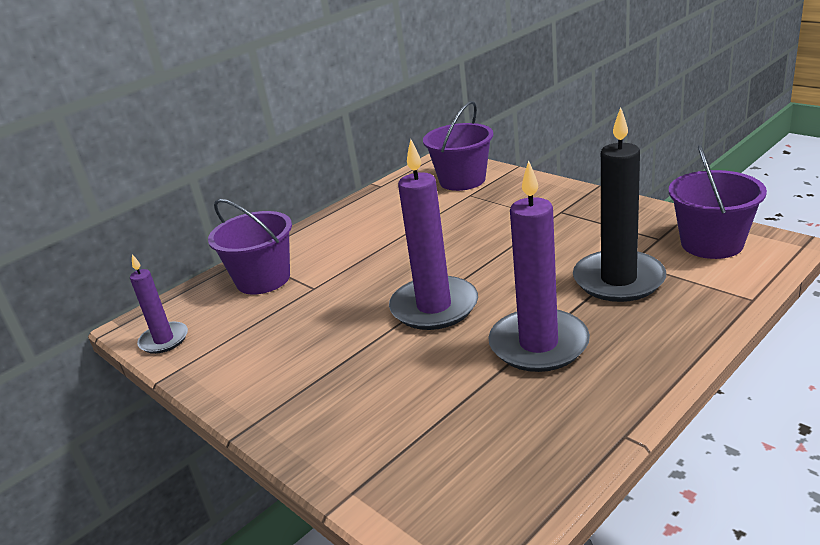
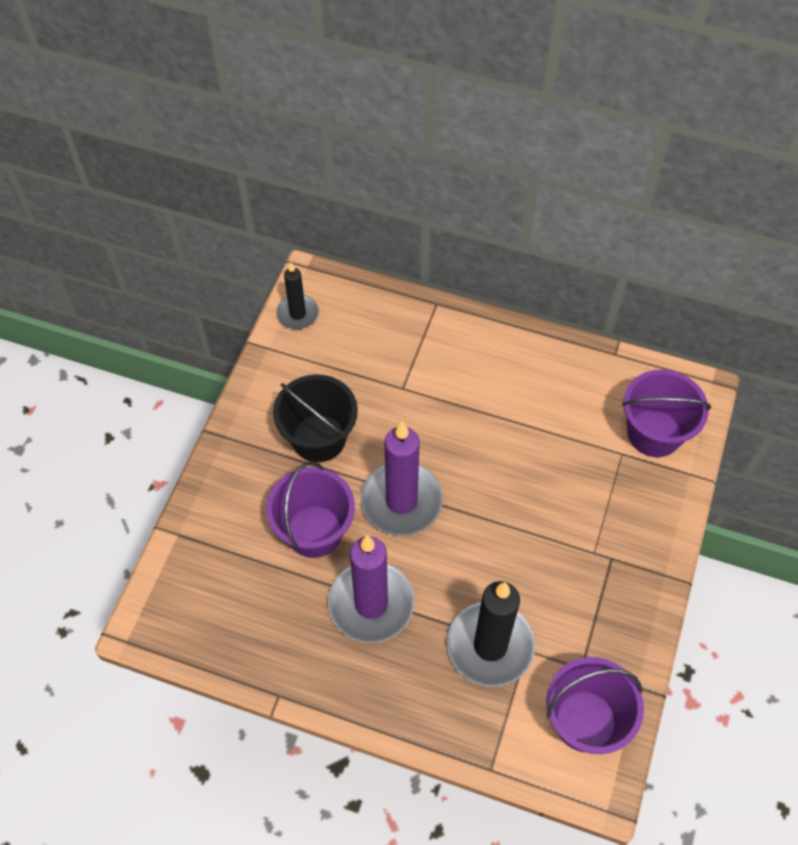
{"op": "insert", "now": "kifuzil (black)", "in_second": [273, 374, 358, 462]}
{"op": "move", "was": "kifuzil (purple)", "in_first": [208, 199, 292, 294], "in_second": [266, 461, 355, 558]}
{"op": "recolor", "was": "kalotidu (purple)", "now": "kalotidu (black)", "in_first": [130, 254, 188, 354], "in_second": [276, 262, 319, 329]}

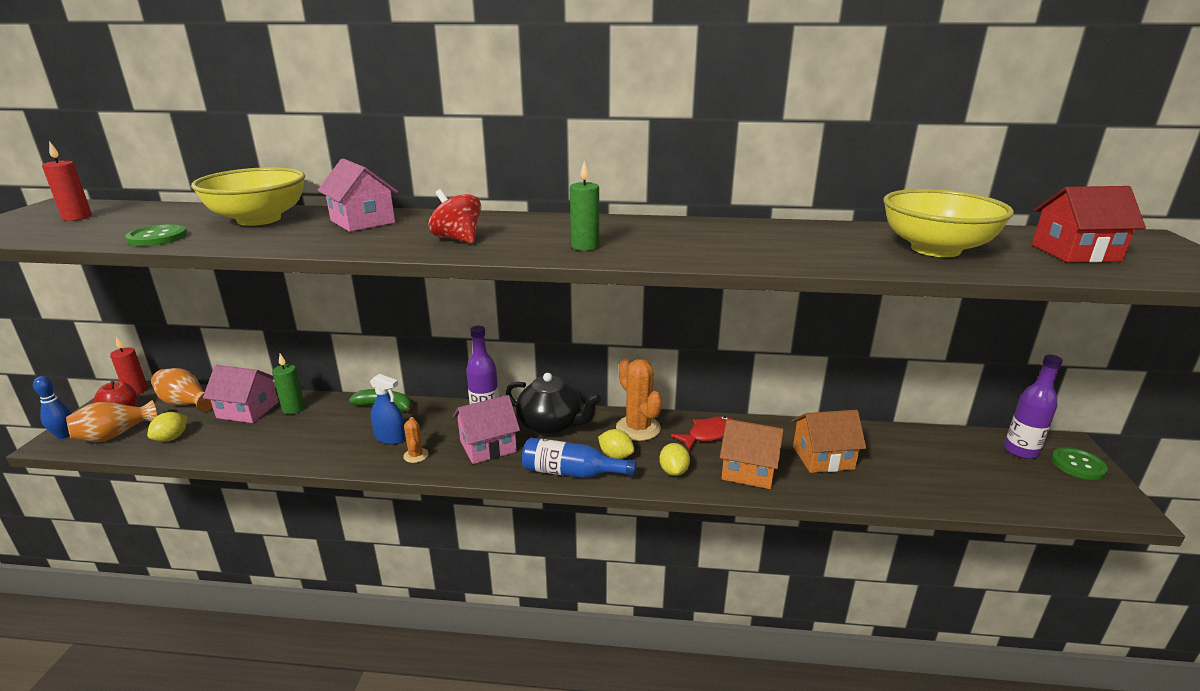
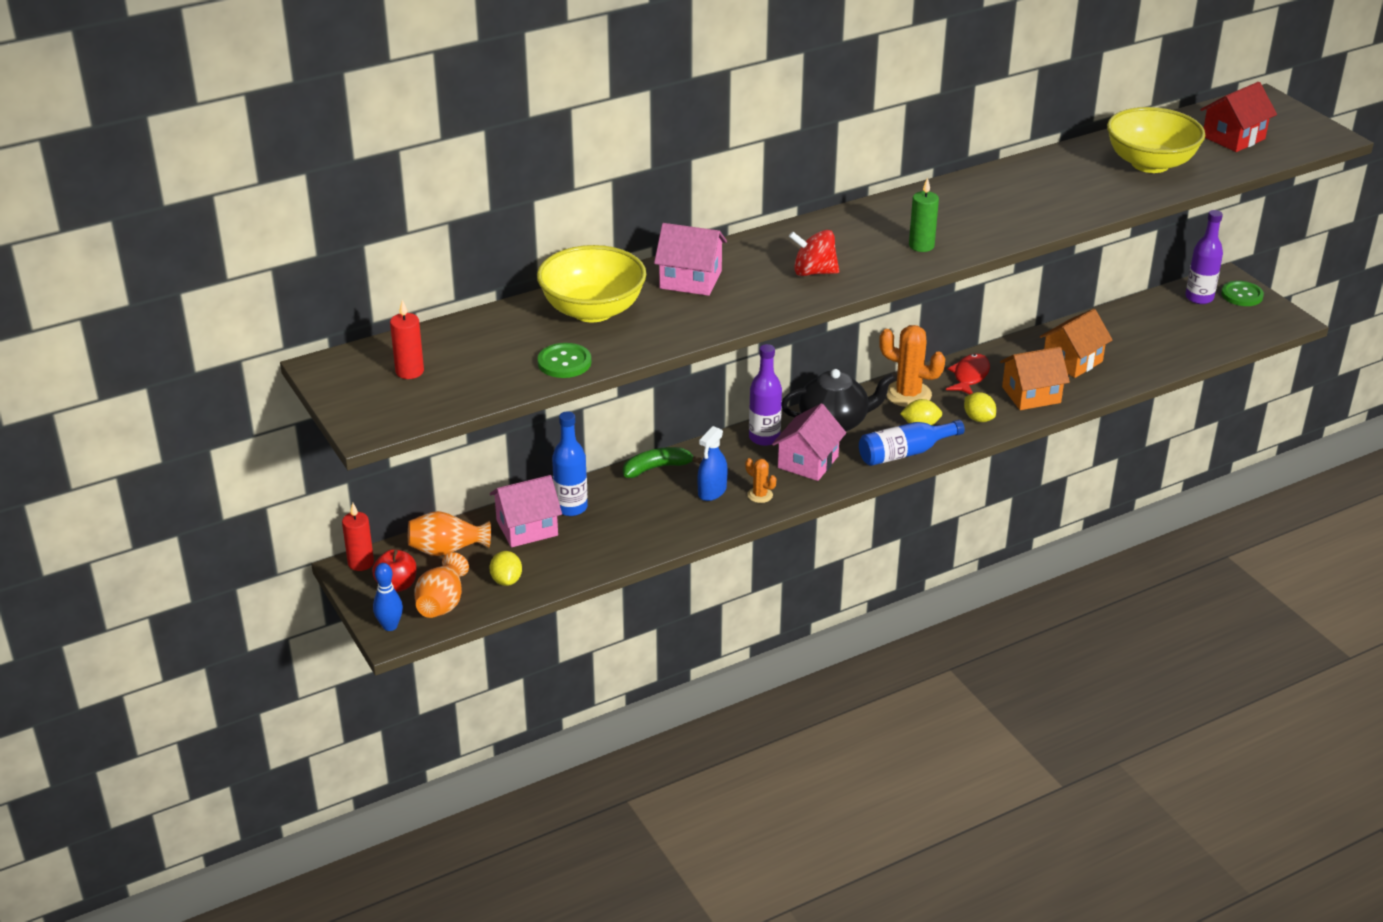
{"op": "replace", "was": "kalotidu (green)", "now": "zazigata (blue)", "in_first": [272, 354, 305, 414], "in_second": [552, 411, 588, 516]}
{"op": "rotate", "was": "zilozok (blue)", "in_first": [370, 374, 406, 445], "in_second": [698, 426, 727, 501], "clockwise": 135}

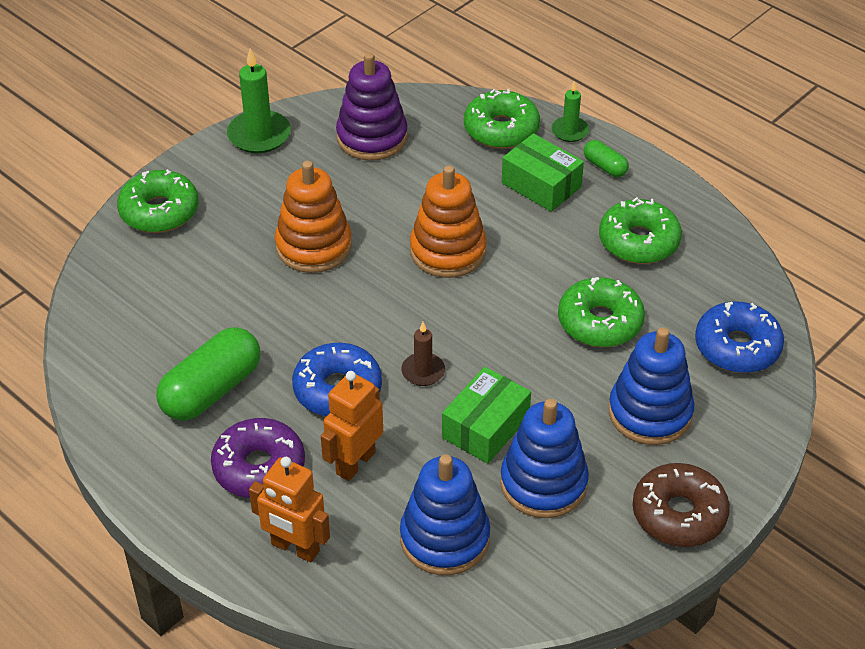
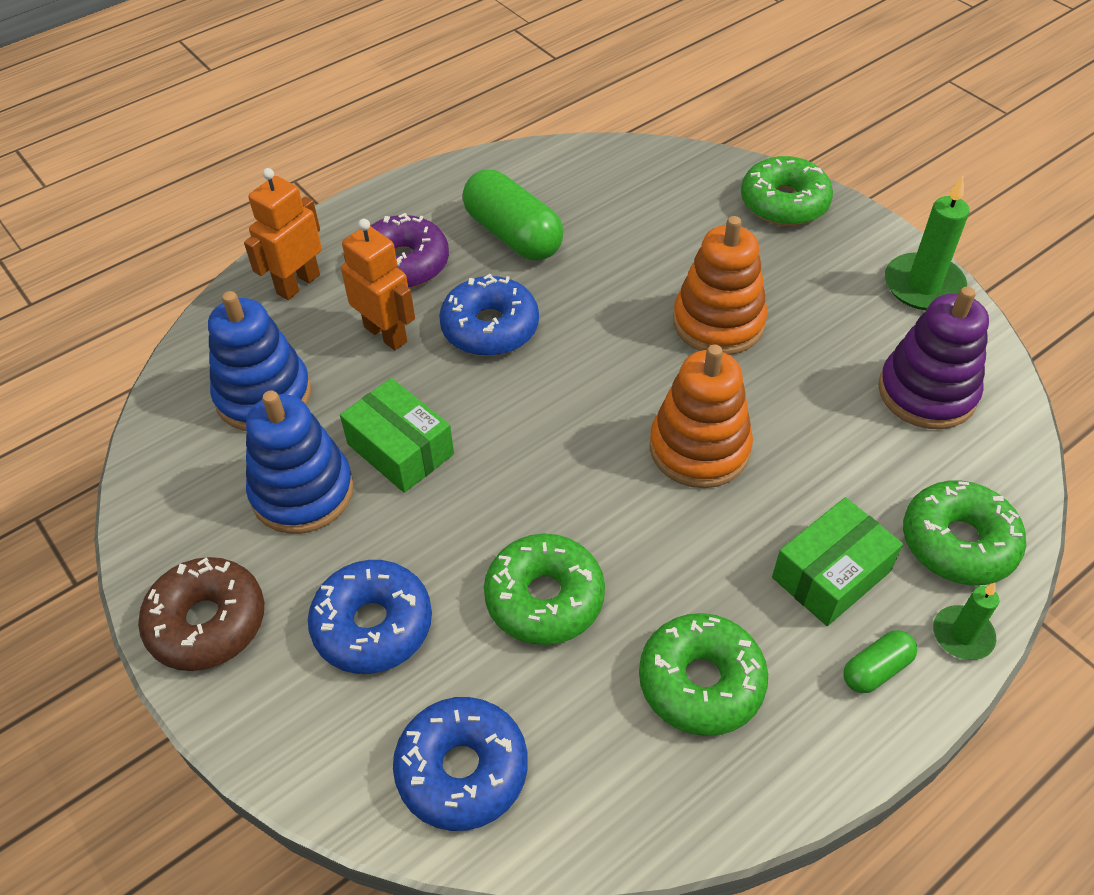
{"op": "delete", "was": "kalotidu (brown)", "in_first": [401, 322, 445, 386]}
{"op": "replace", "was": "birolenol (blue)", "now": "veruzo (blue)", "in_first": [609, 327, 695, 445], "in_second": [308, 560, 432, 674]}

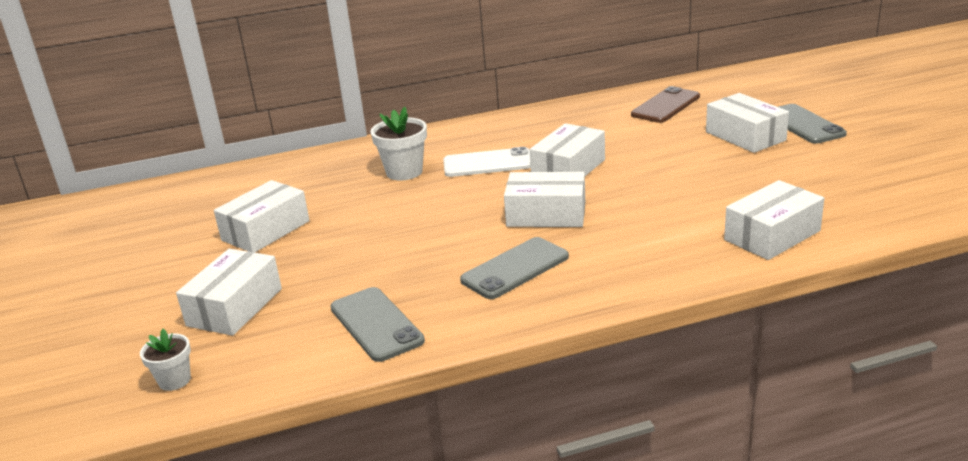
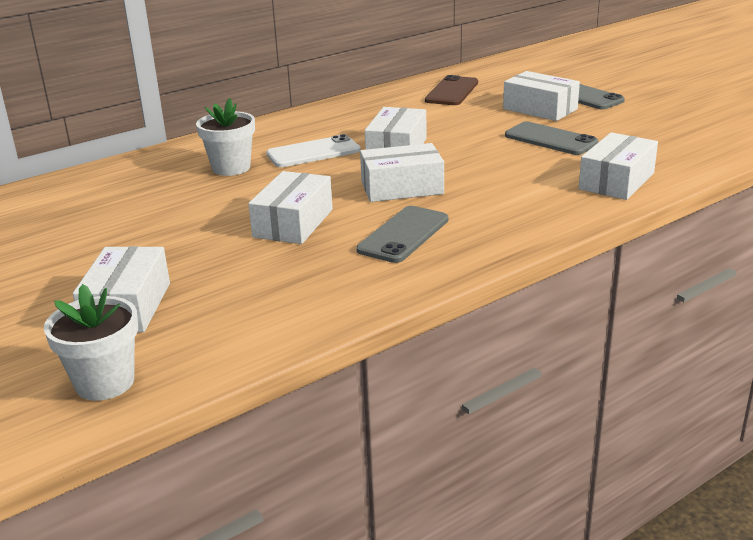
{"op": "move", "was": "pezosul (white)", "in_first": [214, 180, 310, 252], "in_second": [248, 171, 333, 244]}
{"op": "move", "was": "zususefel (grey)", "in_first": [331, 287, 425, 362], "in_second": [505, 122, 598, 155]}
{"op": "resize", "was": "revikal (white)", "in_first": [140, 329, 191, 391], "in_second": [44, 284, 138, 401], "ratio": 1.65}

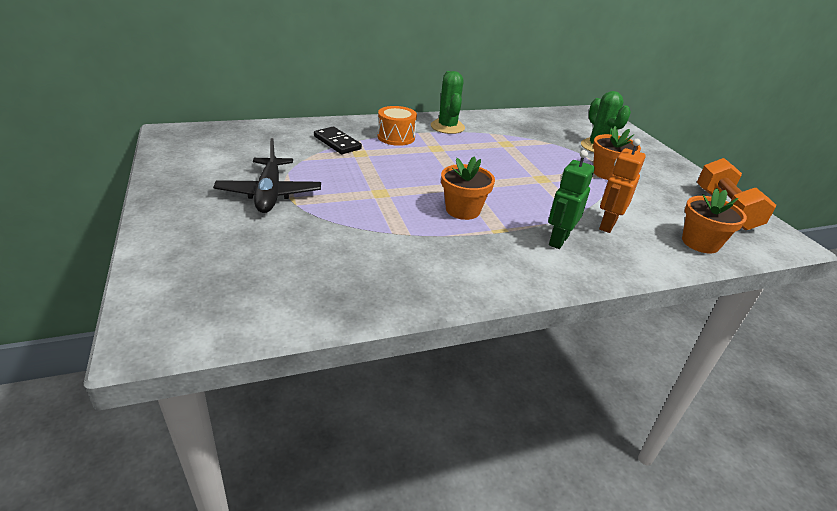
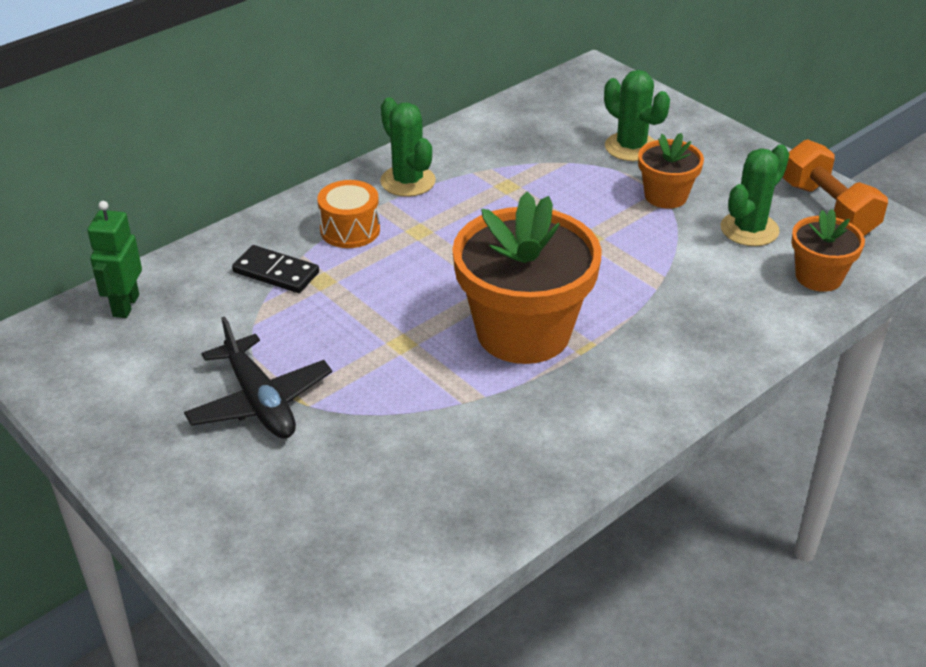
{"op": "delete", "was": "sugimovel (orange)", "in_first": [599, 139, 646, 233]}
{"op": "insert", "now": "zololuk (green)", "in_second": [721, 144, 789, 246]}
{"op": "move", "was": "sugimovel (green)", "in_first": [548, 150, 595, 249], "in_second": [88, 201, 142, 318]}
{"op": "resize", "was": "revikal (orange)", "in_first": [441, 156, 495, 220], "in_second": [452, 192, 602, 364], "ratio": 1.94}

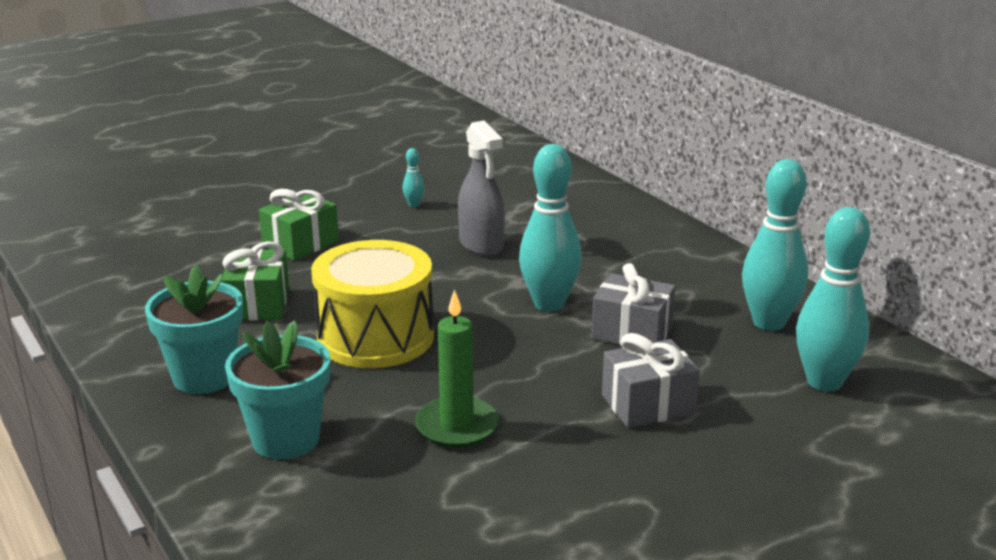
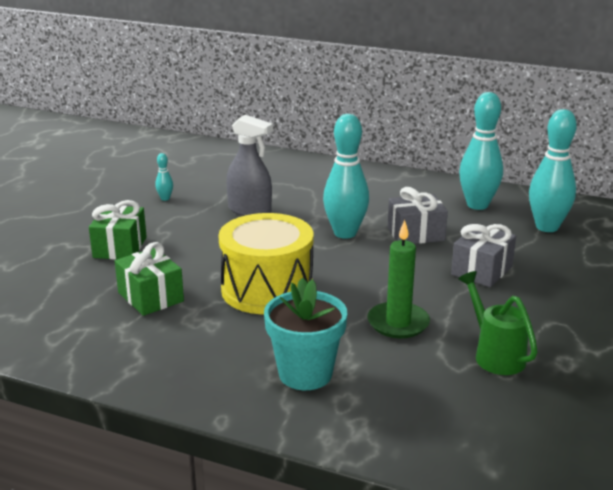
{"op": "delete", "was": "revikal (turquoise)", "in_first": [145, 264, 243, 394]}
{"op": "insert", "now": "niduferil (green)", "in_second": [458, 271, 538, 375]}

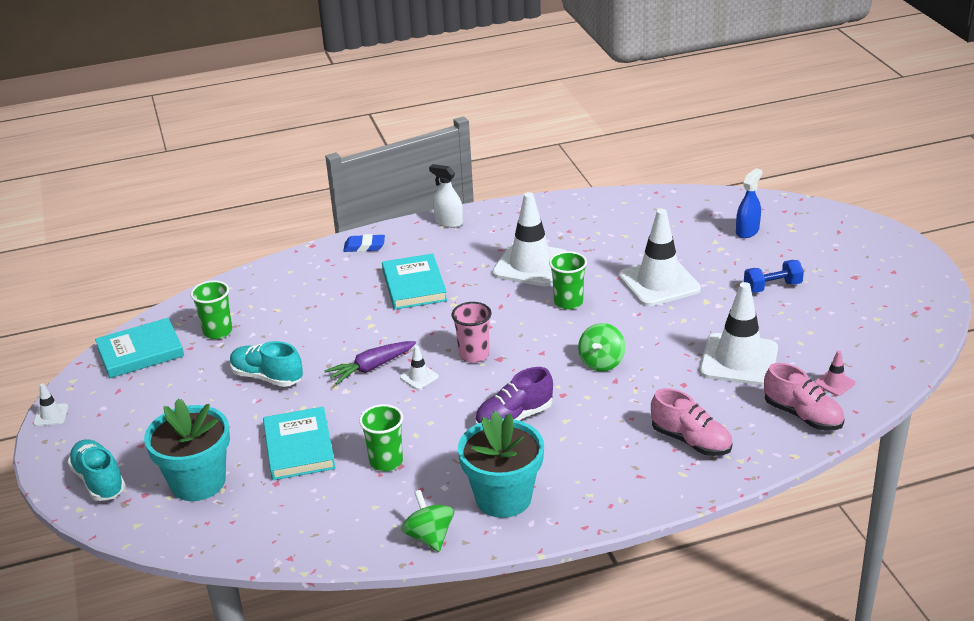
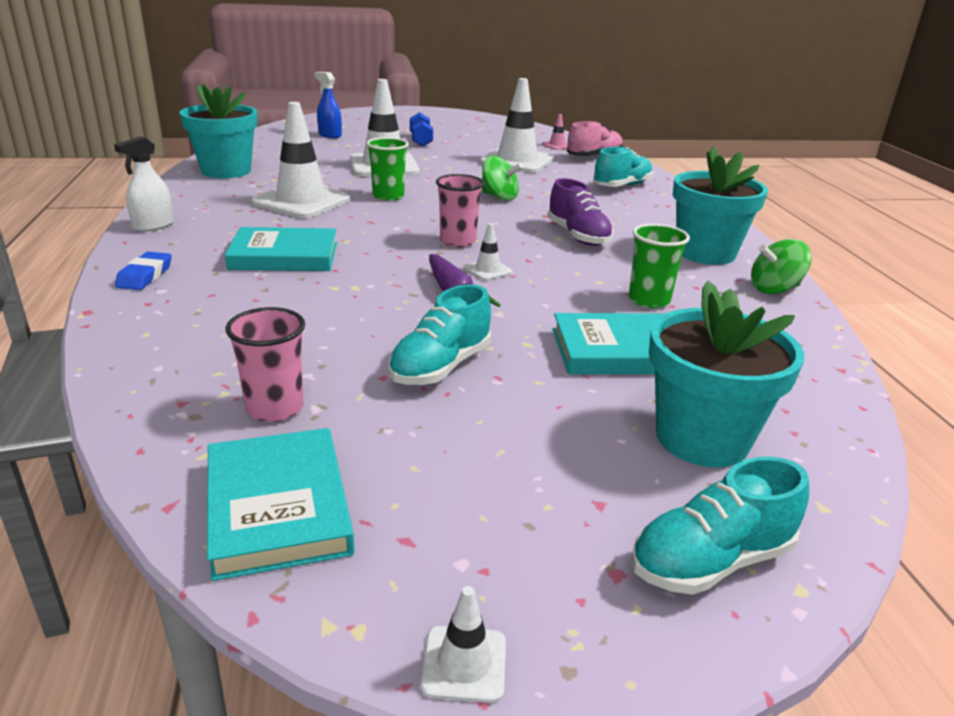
{"op": "insert", "now": "revikal (turquoise)", "in_second": [179, 84, 258, 178]}
{"op": "recolor", "was": "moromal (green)", "now": "moromal (pink)", "in_first": [190, 280, 232, 339], "in_second": [226, 307, 305, 422]}
{"op": "recolor", "was": "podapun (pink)", "now": "podapun (turquoise)", "in_first": [651, 388, 732, 456], "in_second": [593, 147, 653, 187]}

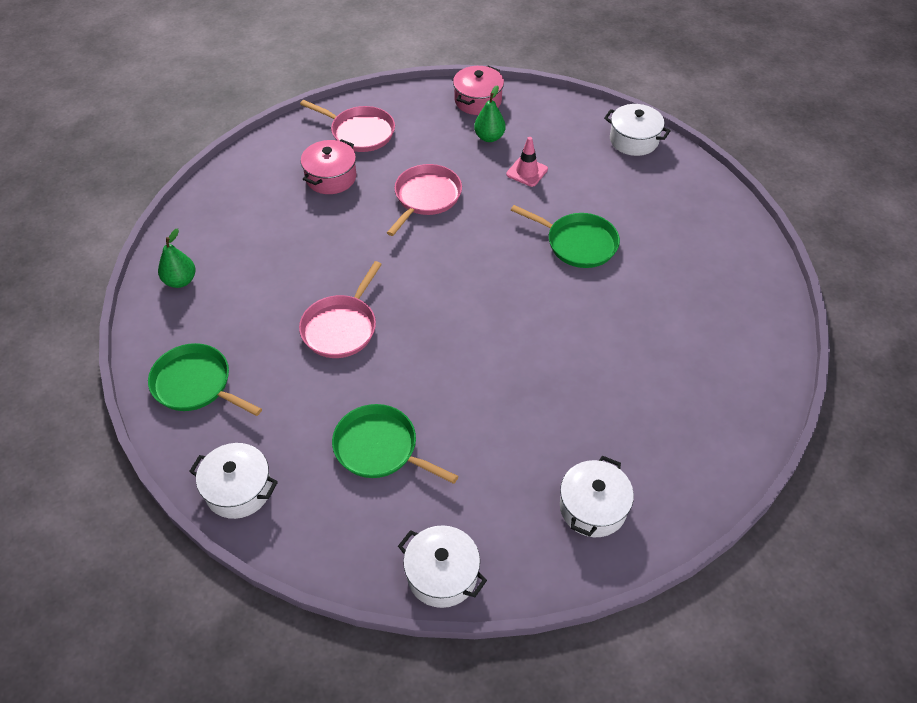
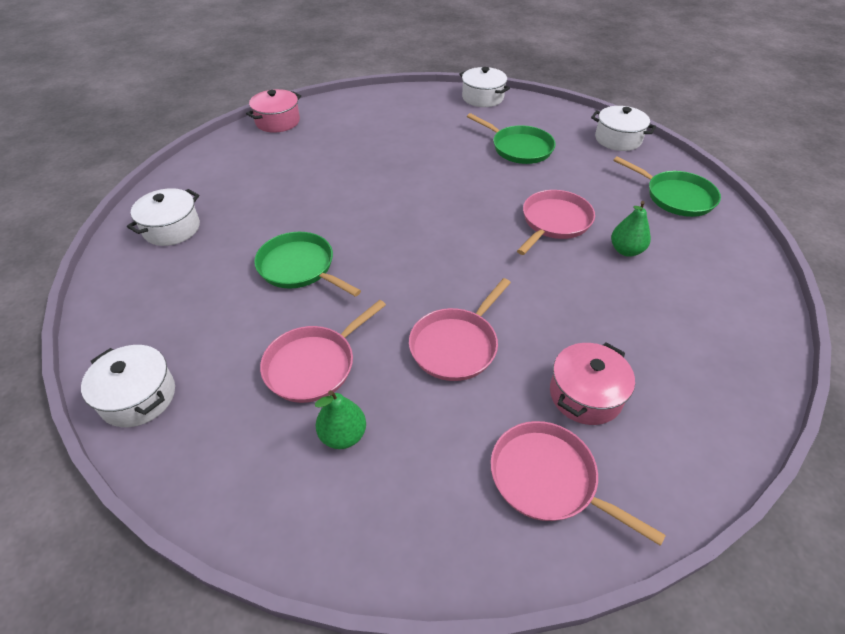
{"op": "move", "was": "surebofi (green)", "in_first": [158, 229, 196, 288], "in_second": [611, 201, 651, 257]}
{"op": "move", "was": "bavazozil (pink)", "in_first": [453, 66, 504, 115], "in_second": [246, 89, 301, 133]}
{"op": "move", "was": "bavazozil (white)", "in_first": [560, 455, 634, 537], "in_second": [127, 188, 200, 246]}
{"op": "replace", "was": "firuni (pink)", "now": "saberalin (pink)", "in_first": [506, 137, 548, 187], "in_second": [260, 300, 386, 403]}

